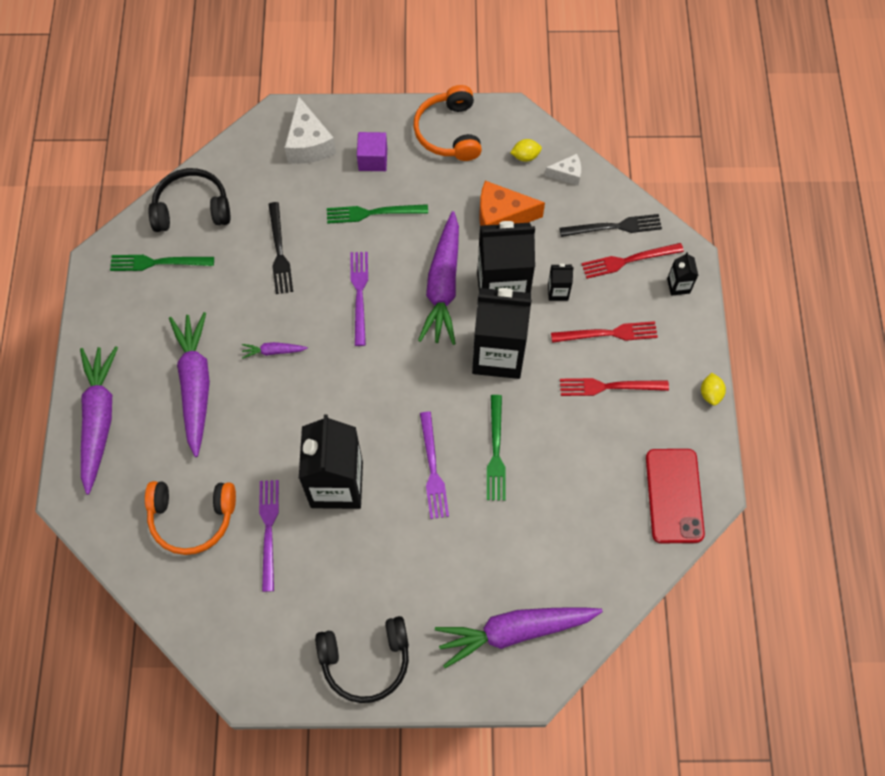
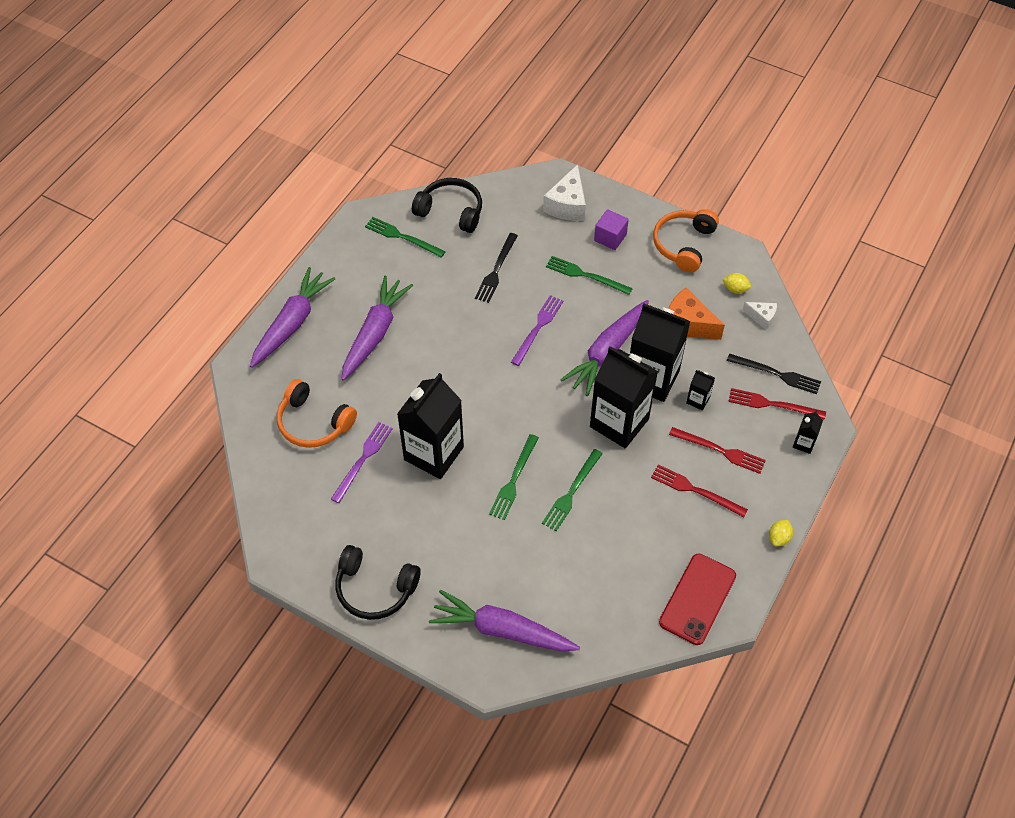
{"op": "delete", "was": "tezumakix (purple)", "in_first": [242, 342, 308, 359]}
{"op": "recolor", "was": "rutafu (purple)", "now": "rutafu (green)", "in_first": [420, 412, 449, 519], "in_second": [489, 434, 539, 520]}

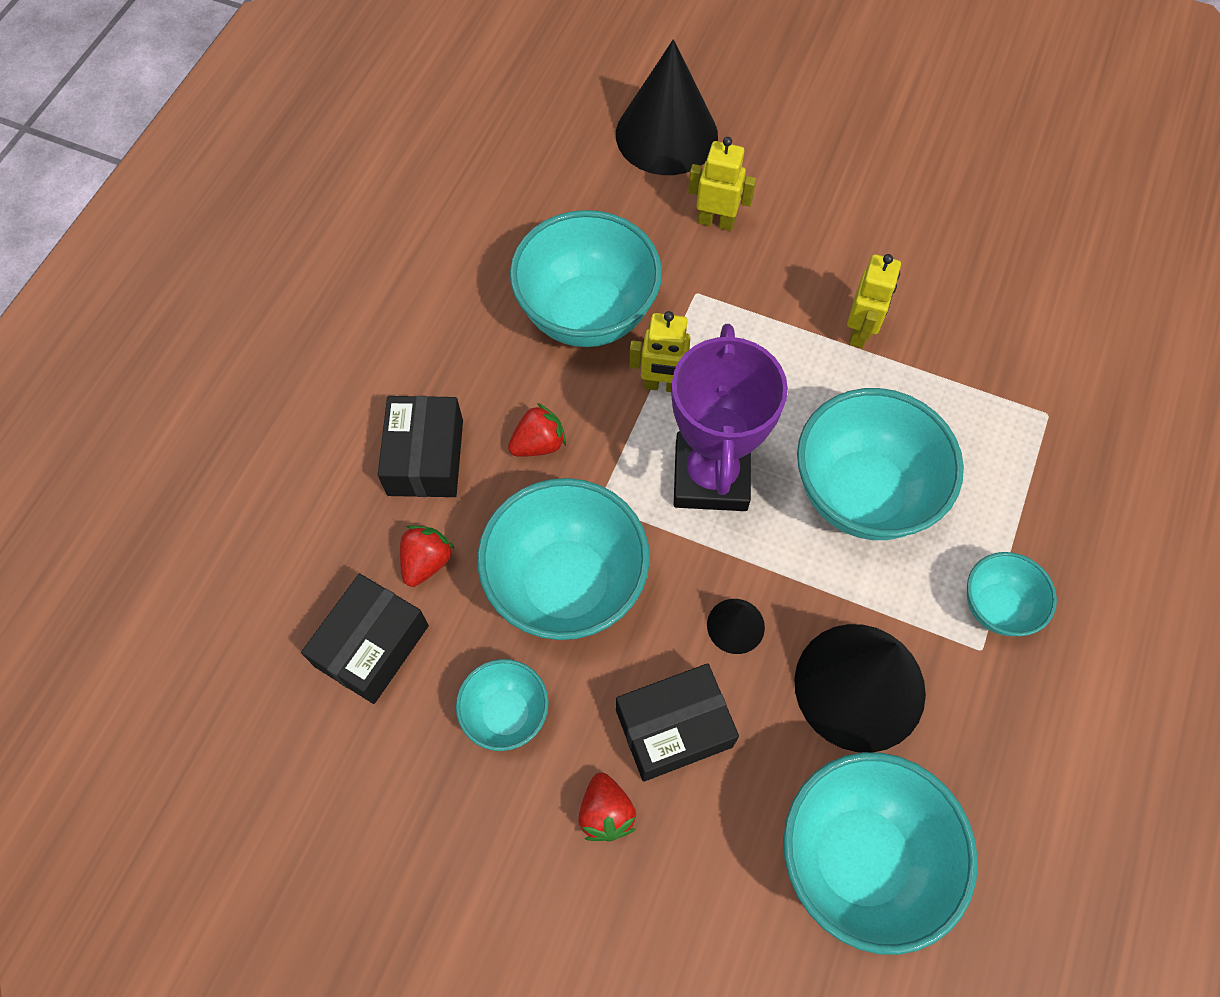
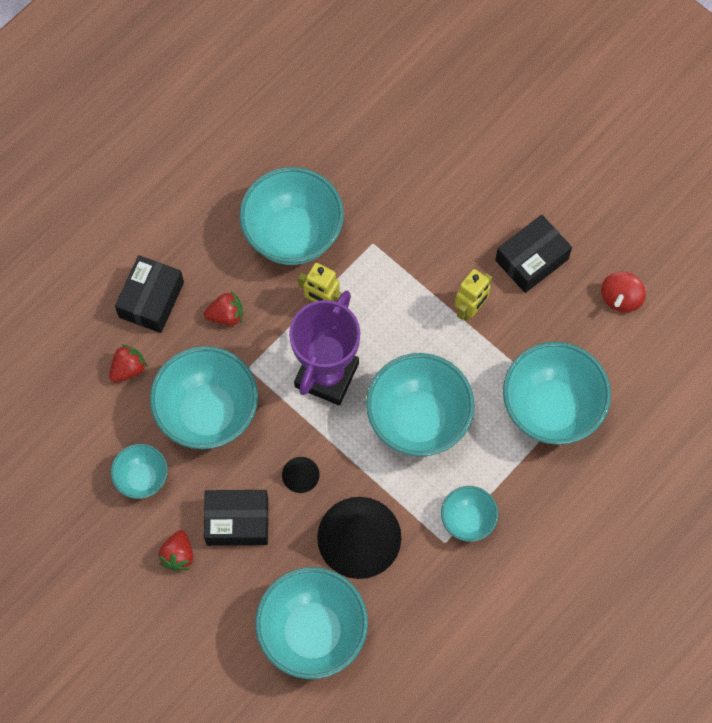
{"op": "delete", "was": "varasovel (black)", "in_first": [616, 39, 718, 175]}
{"op": "delete", "was": "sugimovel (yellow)", "in_first": [688, 137, 756, 231]}
{"op": "insert", "now": "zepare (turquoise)", "in_second": [503, 342, 611, 445]}
{"op": "insert", "now": "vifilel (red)", "in_second": [601, 272, 646, 313]}
{"op": "move", "was": "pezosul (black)", "in_first": [301, 574, 429, 704], "in_second": [495, 215, 572, 293]}

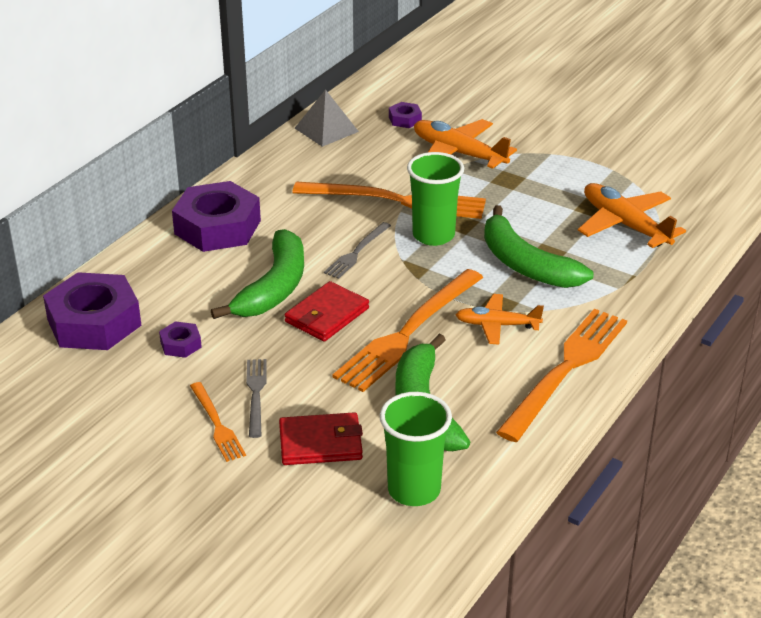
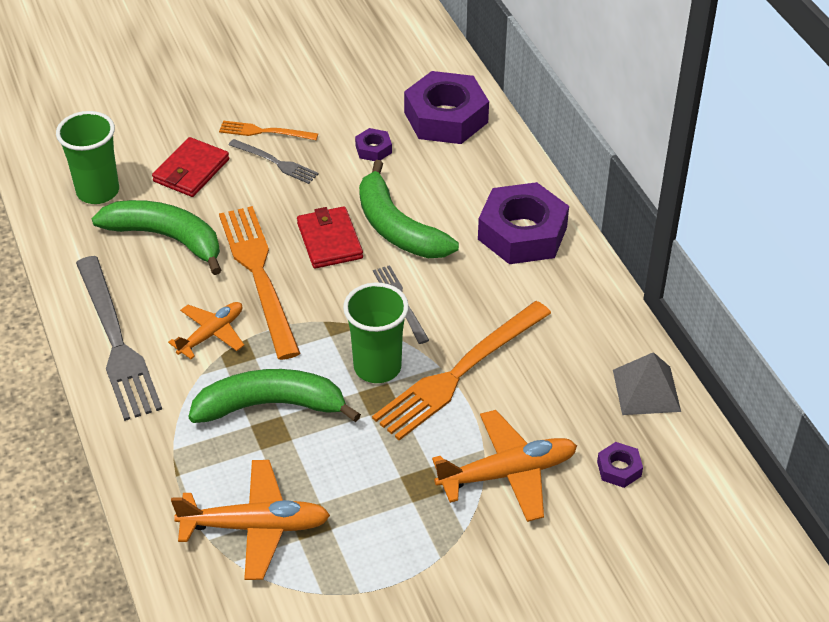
{"op": "recolor", "was": "rutafu (orange)", "now": "rutafu (grey)", "in_first": [496, 309, 627, 442], "in_second": [76, 256, 162, 421]}

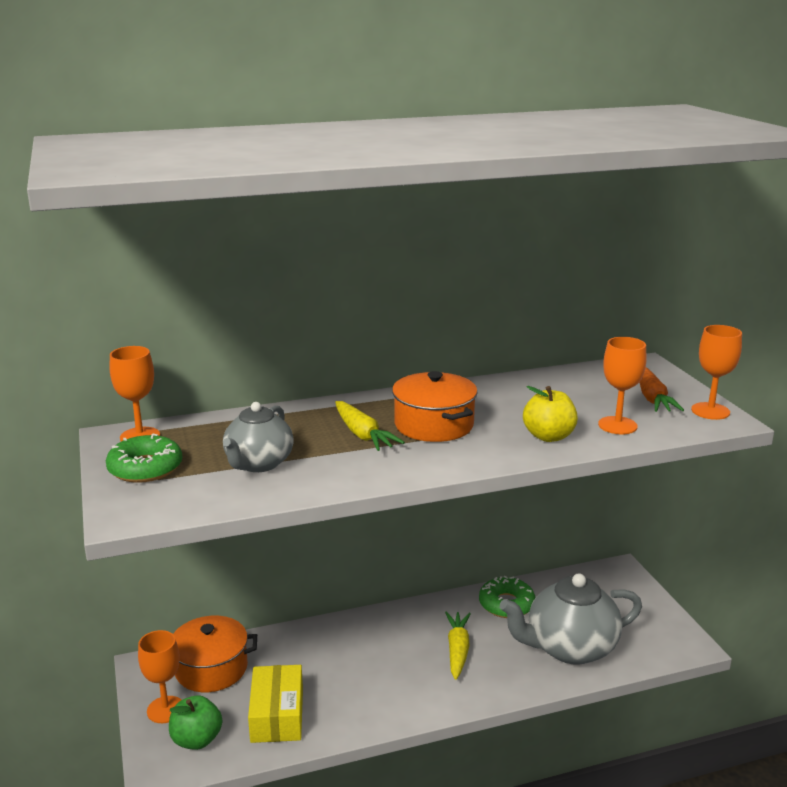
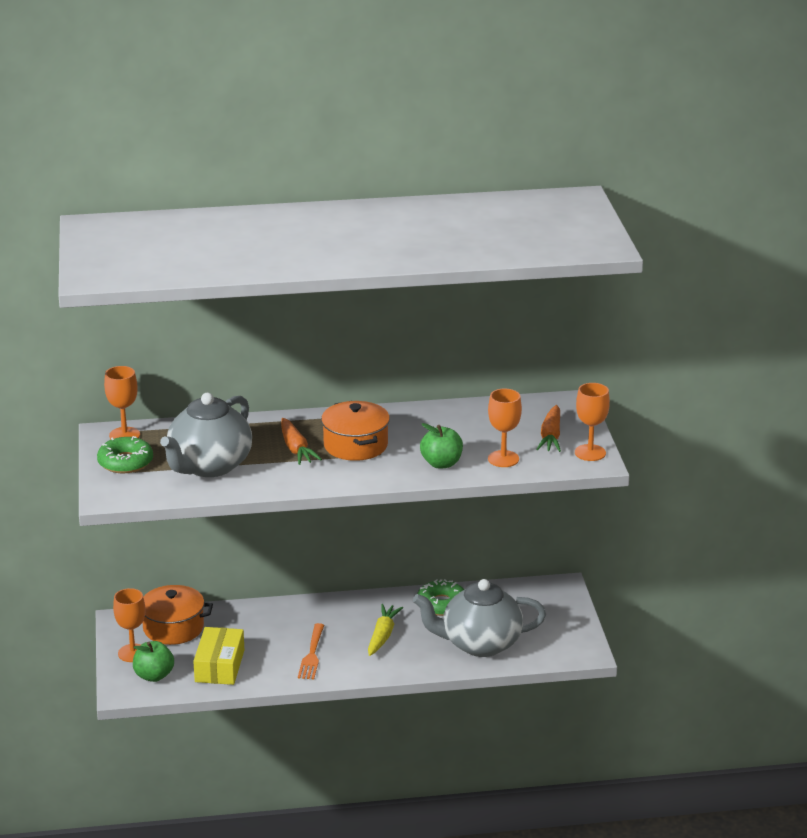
{"op": "insert", "now": "rutafu (orange)", "in_second": [298, 623, 324, 679]}
{"op": "recolor", "was": "tezumakix (yellow)", "now": "tezumakix (orange)", "in_first": [335, 401, 405, 451], "in_second": [281, 418, 322, 465]}
{"op": "recolor", "was": "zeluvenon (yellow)", "now": "zeluvenon (green)", "in_first": [523, 386, 578, 442], "in_second": [420, 423, 463, 469]}
{"op": "resize", "was": "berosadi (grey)", "in_first": [223, 402, 294, 472], "in_second": [160, 393, 252, 477], "ratio": 1.6}

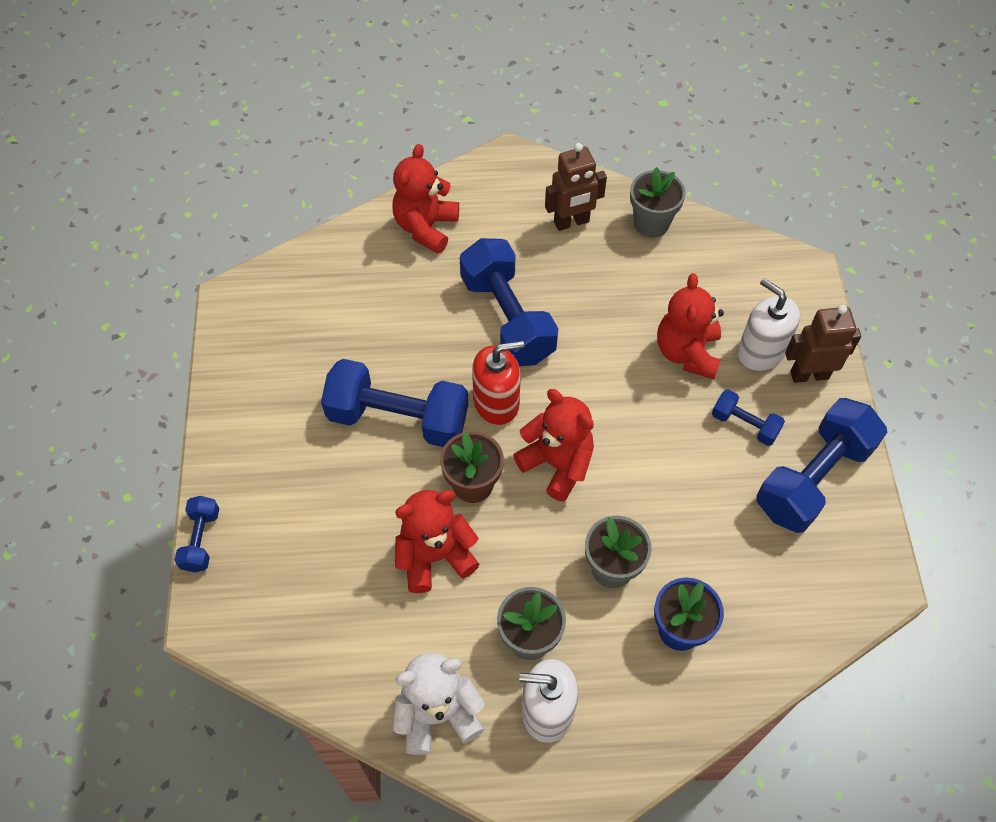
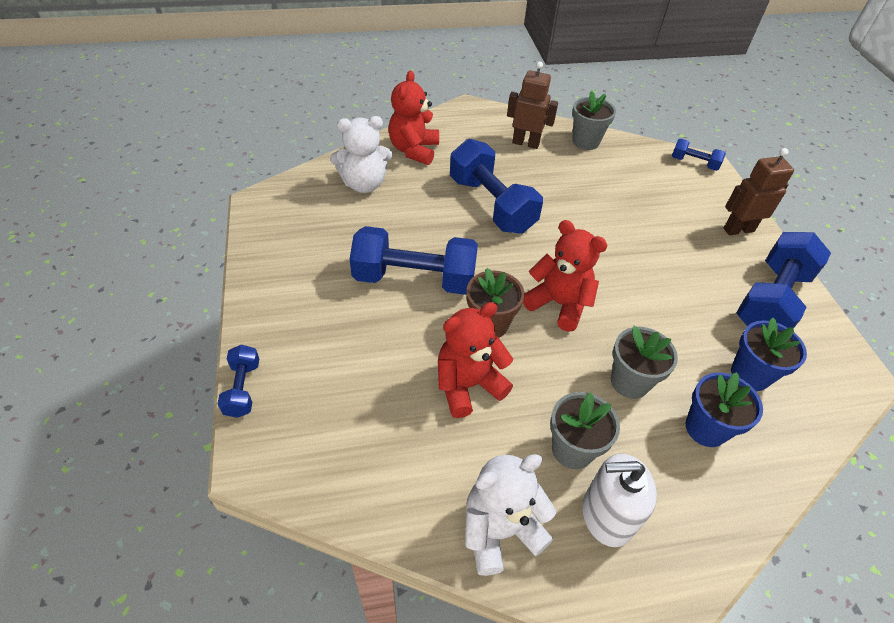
{"op": "delete", "was": "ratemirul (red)", "in_first": [472, 341, 524, 425]}
{"op": "delete", "was": "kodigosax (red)", "in_first": [657, 273, 724, 379]}
{"op": "delete", "was": "ratemirul (white)", "in_first": [738, 278, 800, 371]}
{"op": "insert", "now": "kodigosax (white)", "in_second": [330, 116, 392, 193]}
{"op": "insert", "now": "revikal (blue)", "in_second": [731, 318, 807, 391]}
{"op": "move", "was": "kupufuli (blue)", "in_first": [712, 389, 785, 446], "in_second": [672, 139, 726, 171]}
{"op": "rotate", "was": "sugimovel (brown)", "in_first": [545, 143, 607, 231], "in_second": [507, 61, 558, 149], "clockwise": -135}

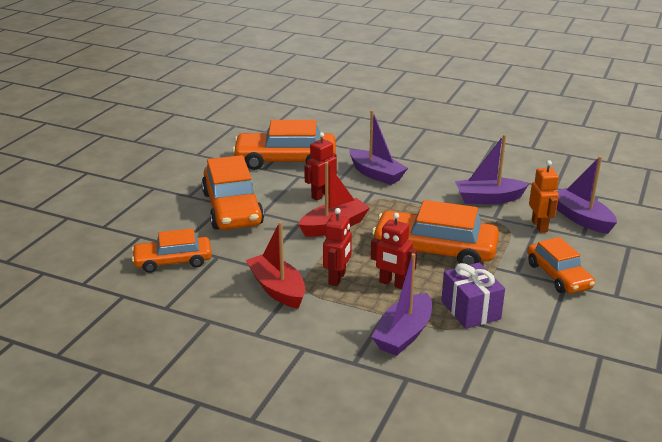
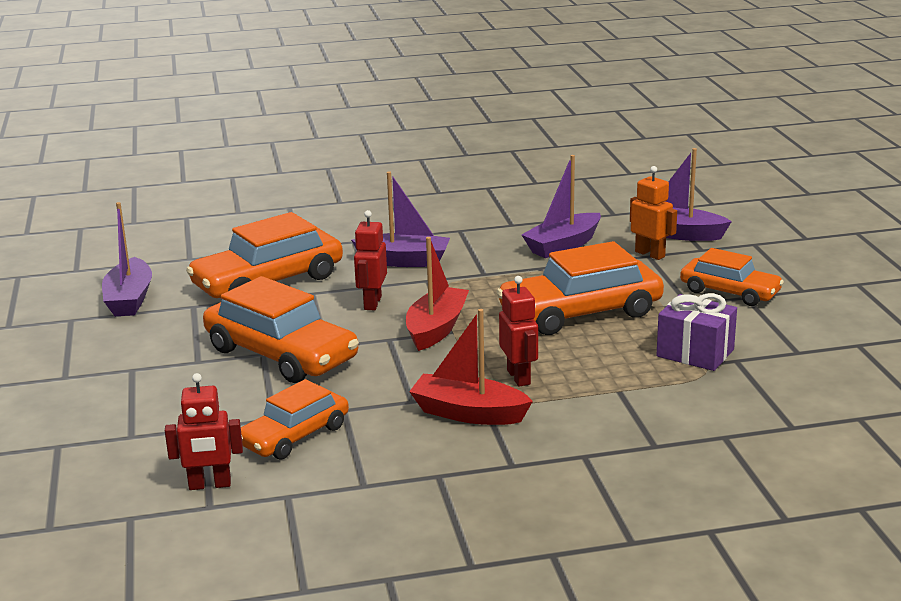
{"op": "move", "was": "sugimovel (red)", "in_first": [371, 213, 417, 289], "in_second": [165, 373, 243, 490]}
{"op": "move", "was": "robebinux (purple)", "in_first": [372, 253, 432, 356], "in_second": [102, 202, 152, 316]}

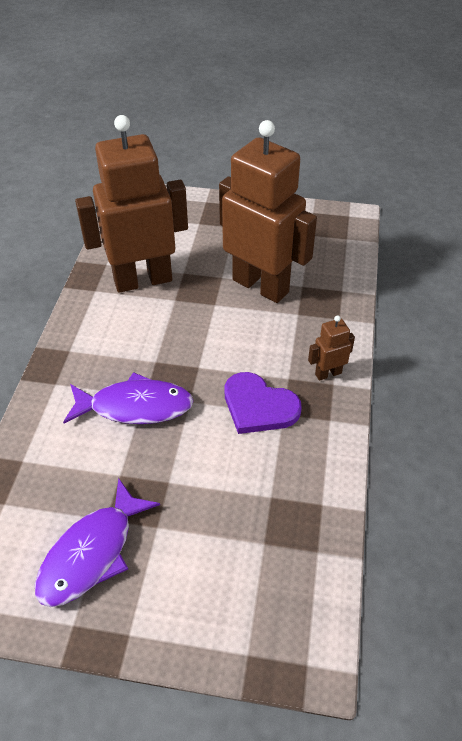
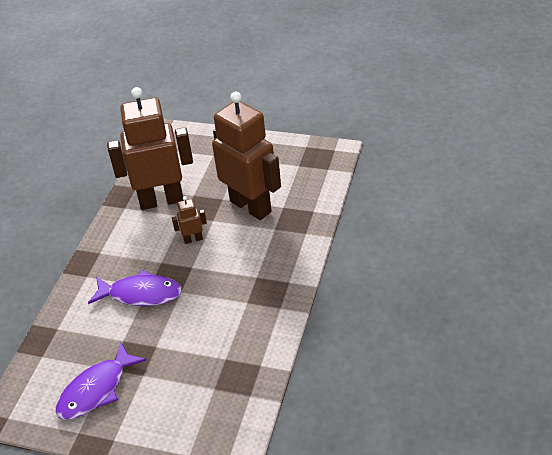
{"op": "delete", "was": "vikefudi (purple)", "in_first": [224, 372, 302, 434]}
{"op": "move", "was": "sugimovel (brown)", "in_first": [308, 315, 355, 381], "in_second": [172, 196, 207, 244]}

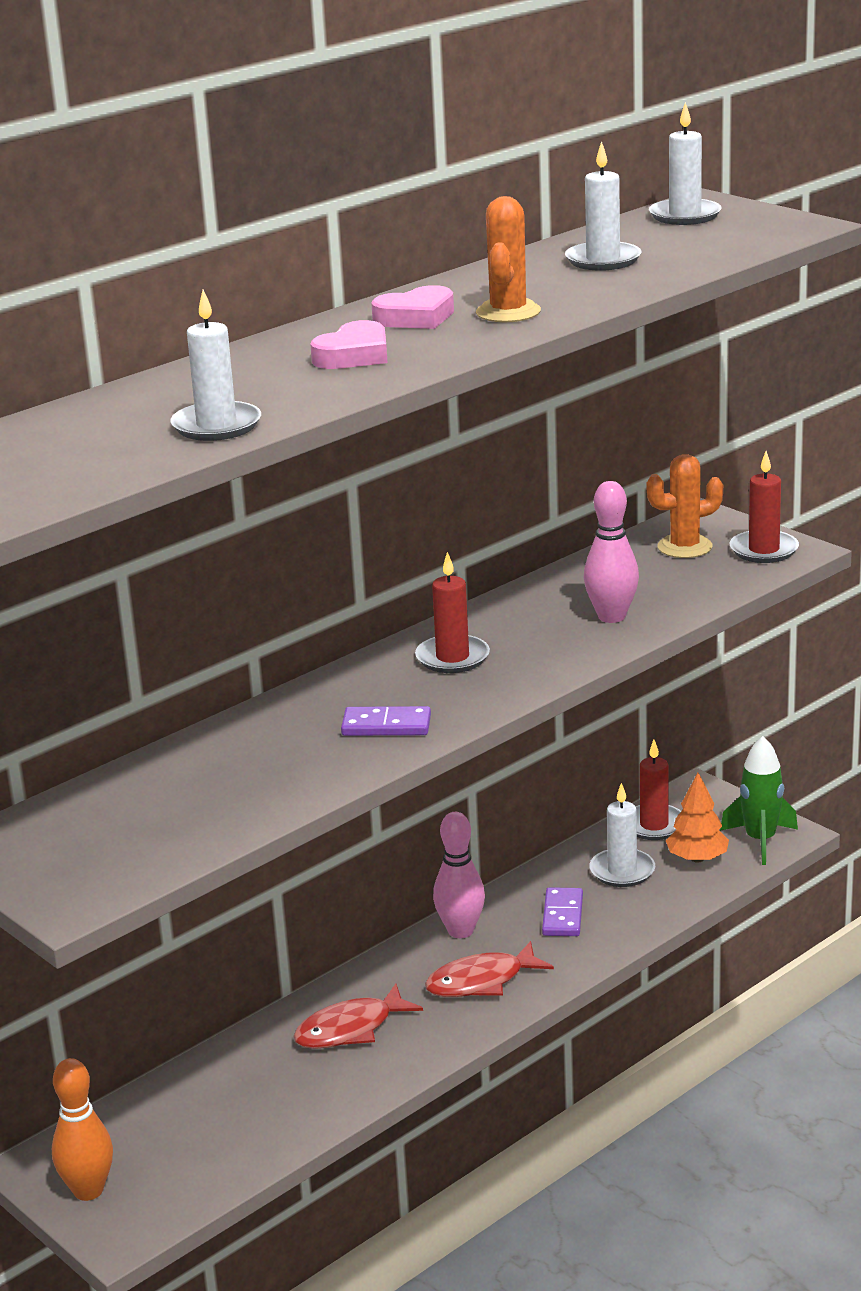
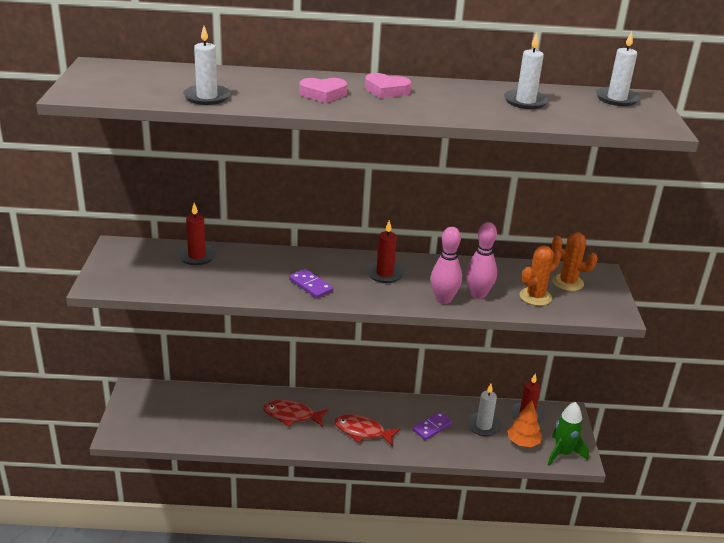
{"op": "delete", "was": "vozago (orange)", "in_first": [52, 1058, 113, 1201]}
{"op": "move", "was": "vozago (pink)", "in_first": [433, 812, 485, 938], "in_second": [431, 227, 462, 304]}
{"op": "move", "was": "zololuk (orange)", "in_first": [476, 196, 541, 322], "in_second": [520, 245, 561, 306]}
{"op": "move", "was": "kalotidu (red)", "in_first": [730, 451, 799, 563], "in_second": [177, 203, 217, 265]}

